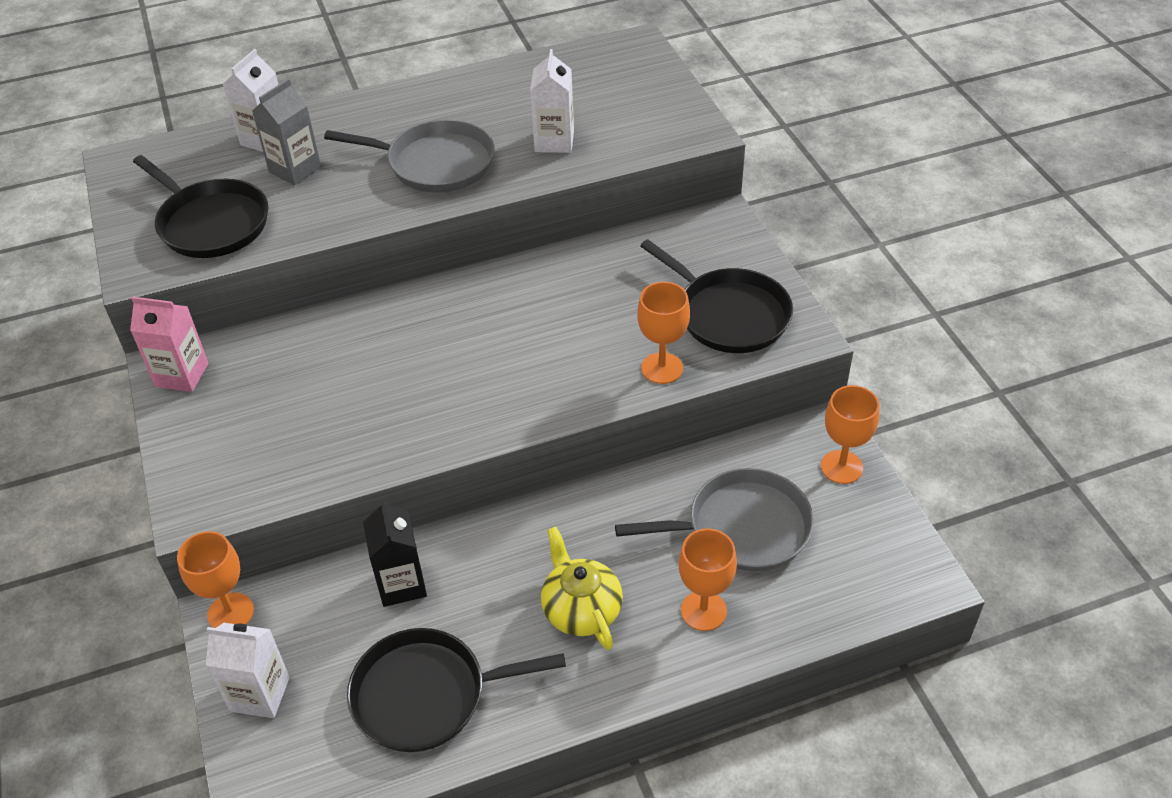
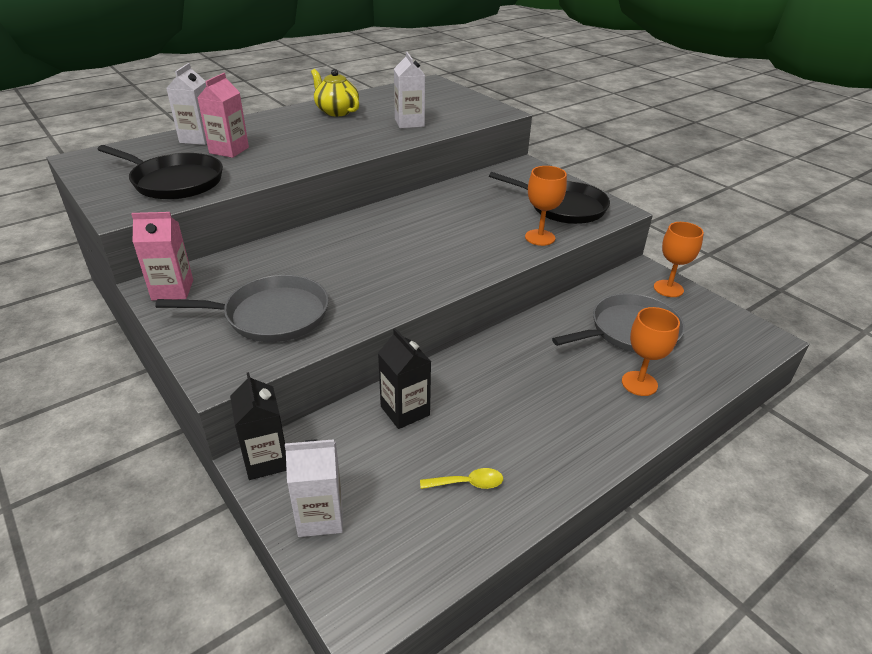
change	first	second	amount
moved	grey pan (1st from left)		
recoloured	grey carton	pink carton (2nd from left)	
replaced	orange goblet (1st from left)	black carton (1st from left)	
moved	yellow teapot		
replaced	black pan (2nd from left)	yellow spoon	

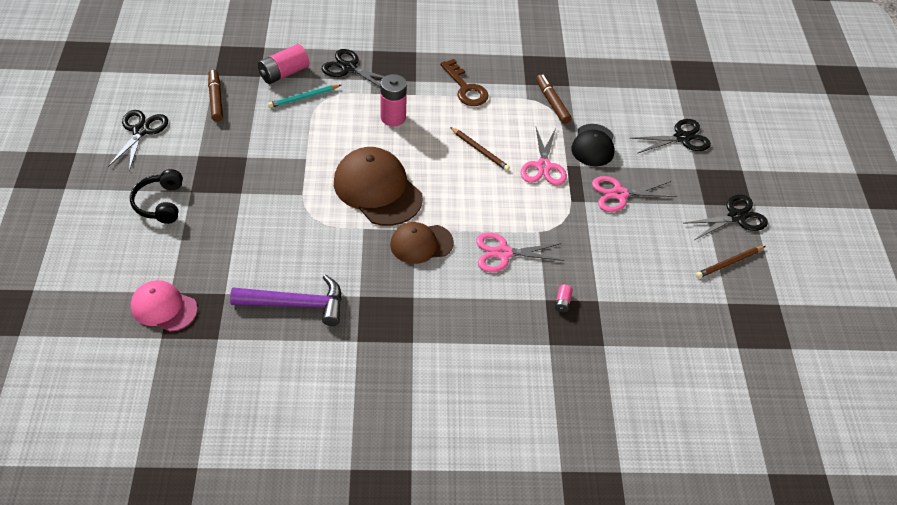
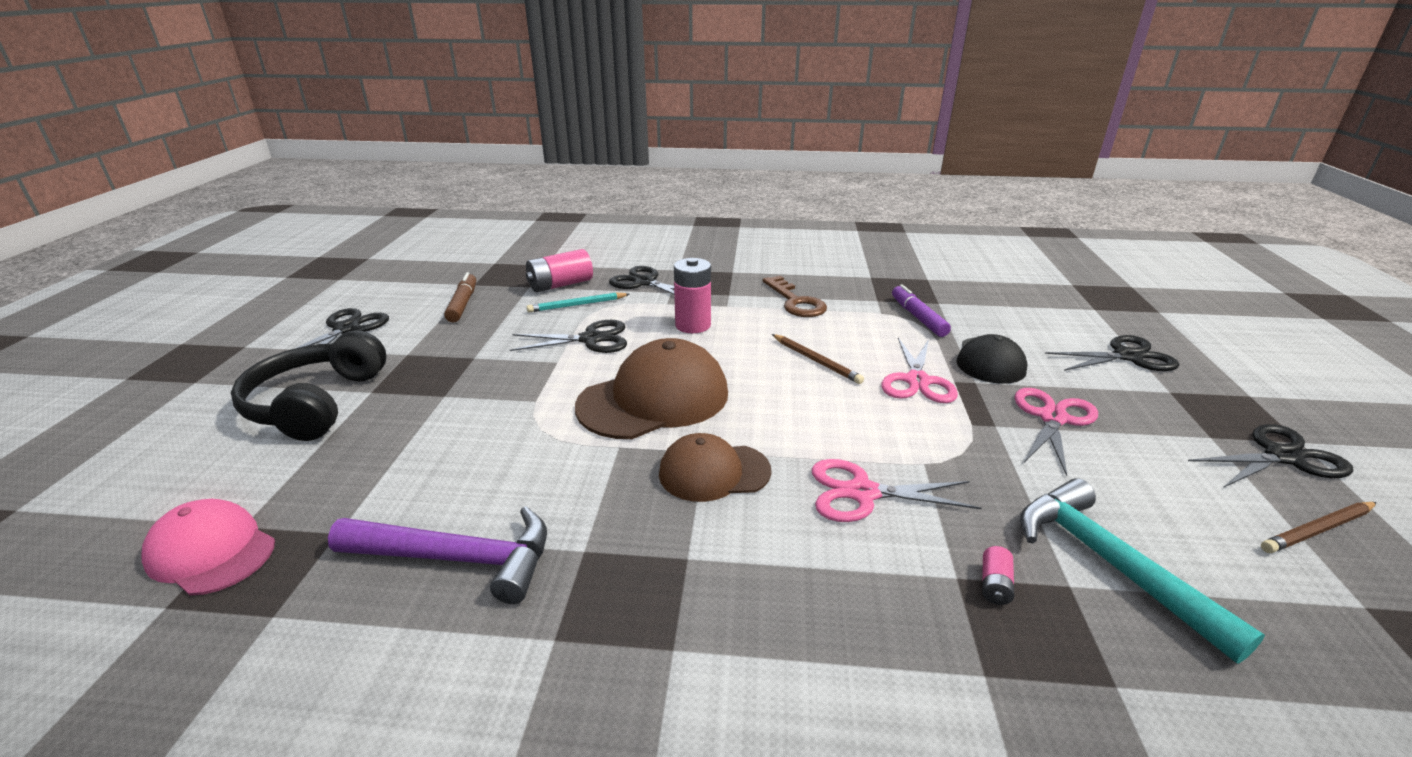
change	first	second	amount
resized	black headphones		x1.52
added		black scissors (2nd from left)	
turned	brown cap (1st from left)		90 degrees clockwise
recoloured	brown marker (2nd from left)	purple marker	
turned	pink scissors (3rd from left)		120 degrees clockwise
added		turquoise hammer	

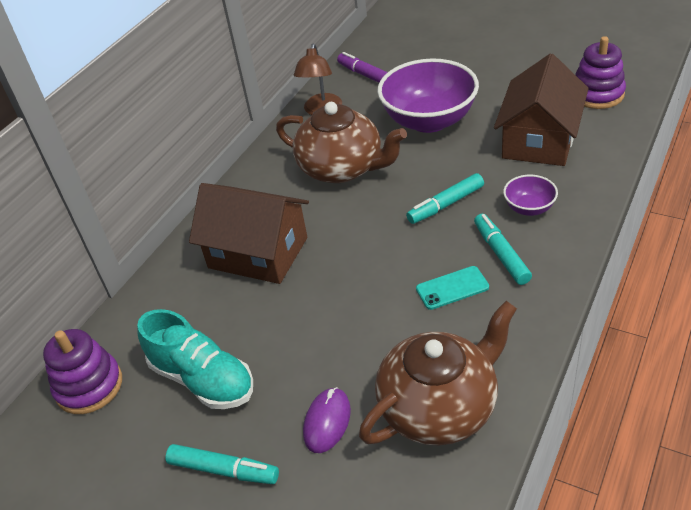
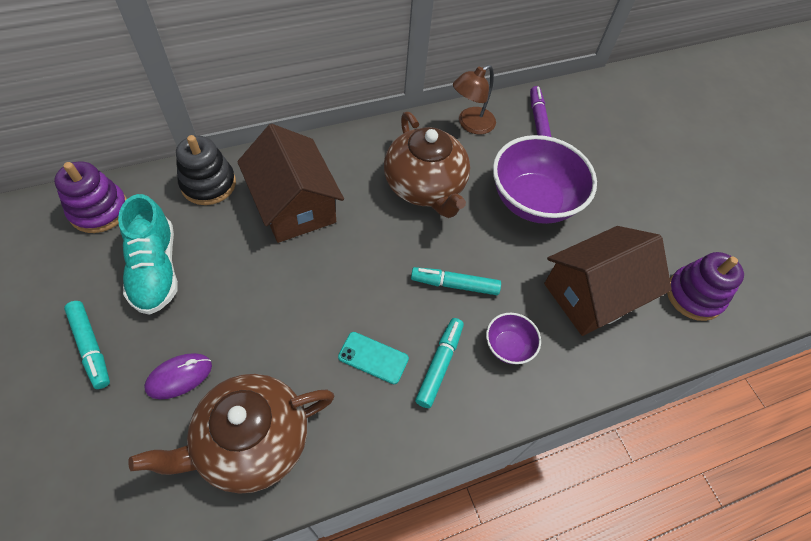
change	first	second	amount
turned	brown teapot (2nd from left in the first image)	brown teapot (1st from left)	150 degrees clockwise
added		black stacking toy	

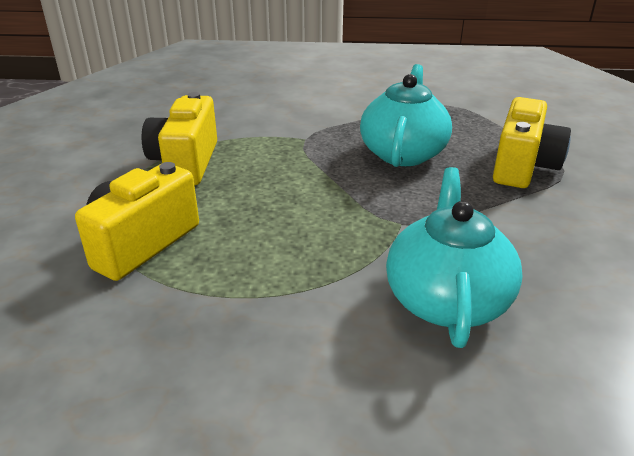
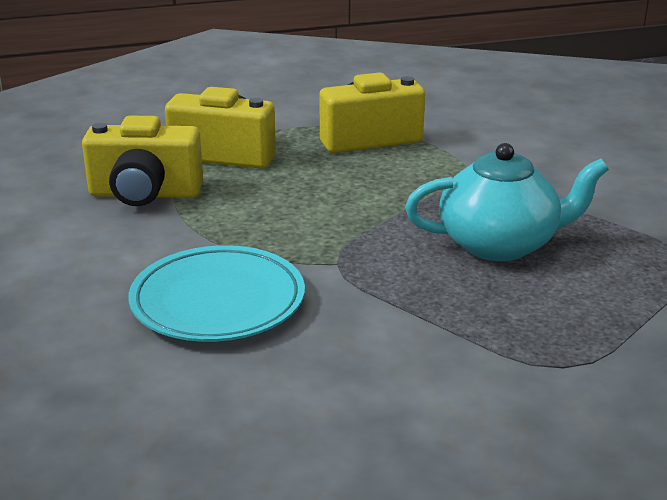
change	first	second	amount
moved	yellow camera (3rd from left in the first image)	yellow camera (1st from left)	
replaced	turquoise teapot (2nd from left)	turquoise plate	

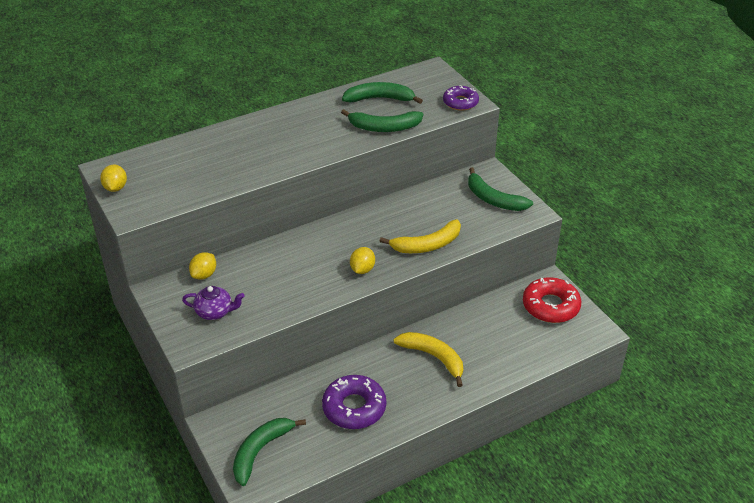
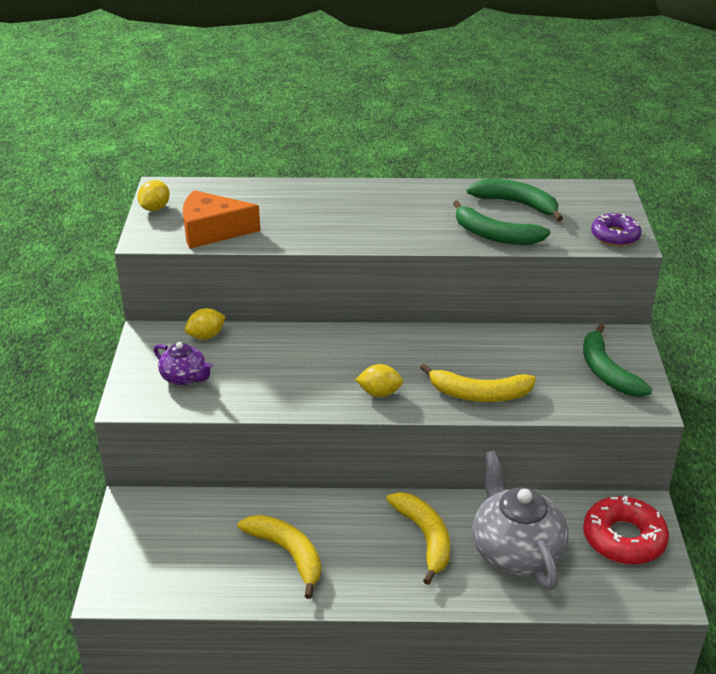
change	first	second	amount
added		orange cheese	
replaced	purple donut (1st from left)	yellow banana (1st from left)	
turned	yellow lemon (3rd from left)		45 degrees clockwise
added		grey teapot	
removed	green banana (1st from left)		

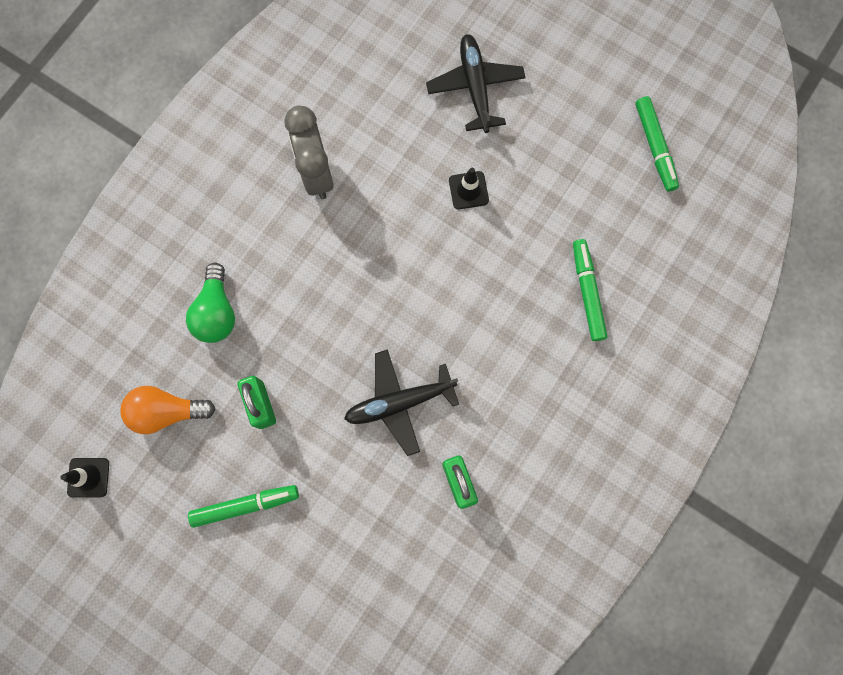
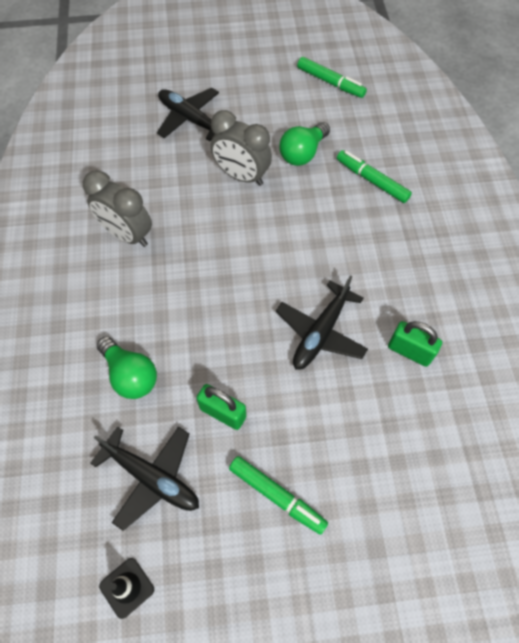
change	first	second	amount
replaced	orange light bulb	black plane (1st from left)	
replaced	black traffic cone (2nd from left)	grey clock (2nd from left)	
turned	green marker (1st from left)		90 degrees clockwise
added		green light bulb (2nd from left)	

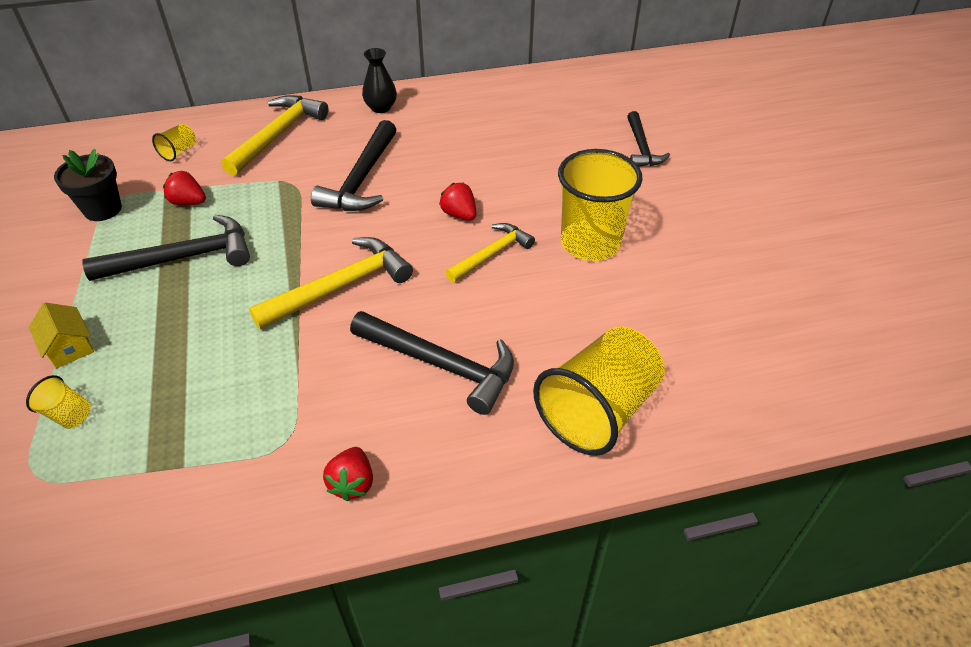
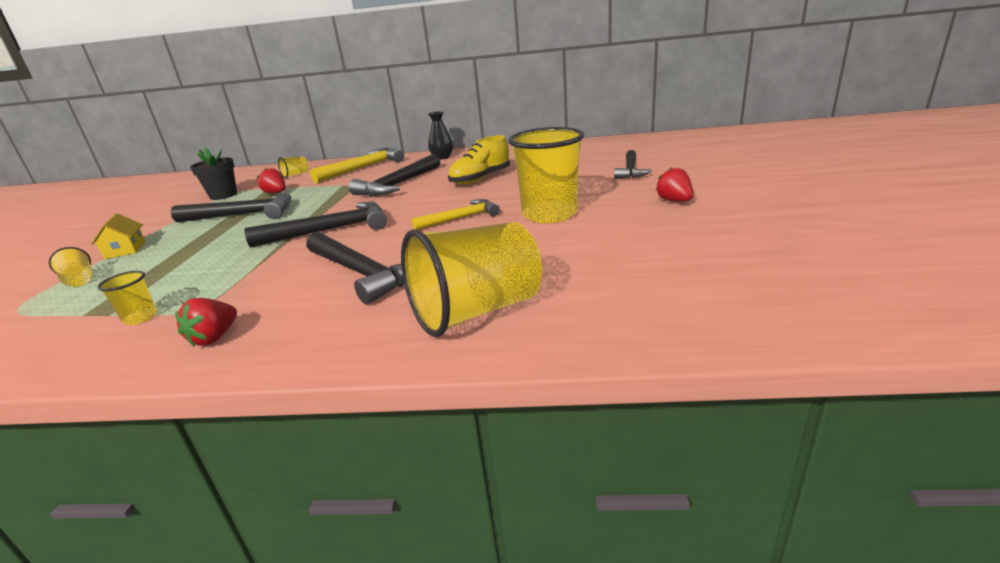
change	first	second	amount
added		yellow cup (2nd from left)	
recoloured	yellow hammer (2nd from left)	black hammer (2nd from left)	
added		yellow shoe	
moved	red strawberry (3rd from left)		

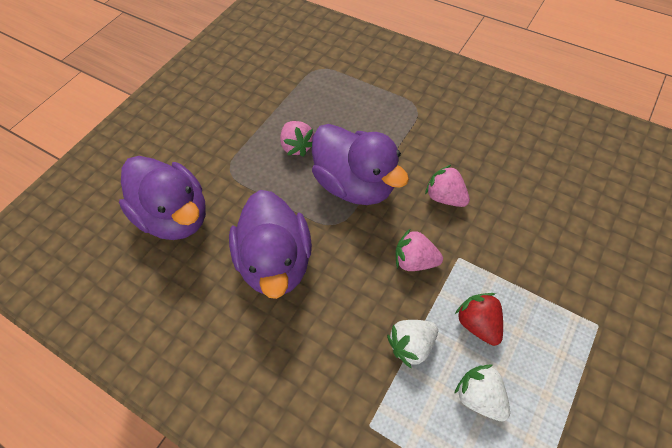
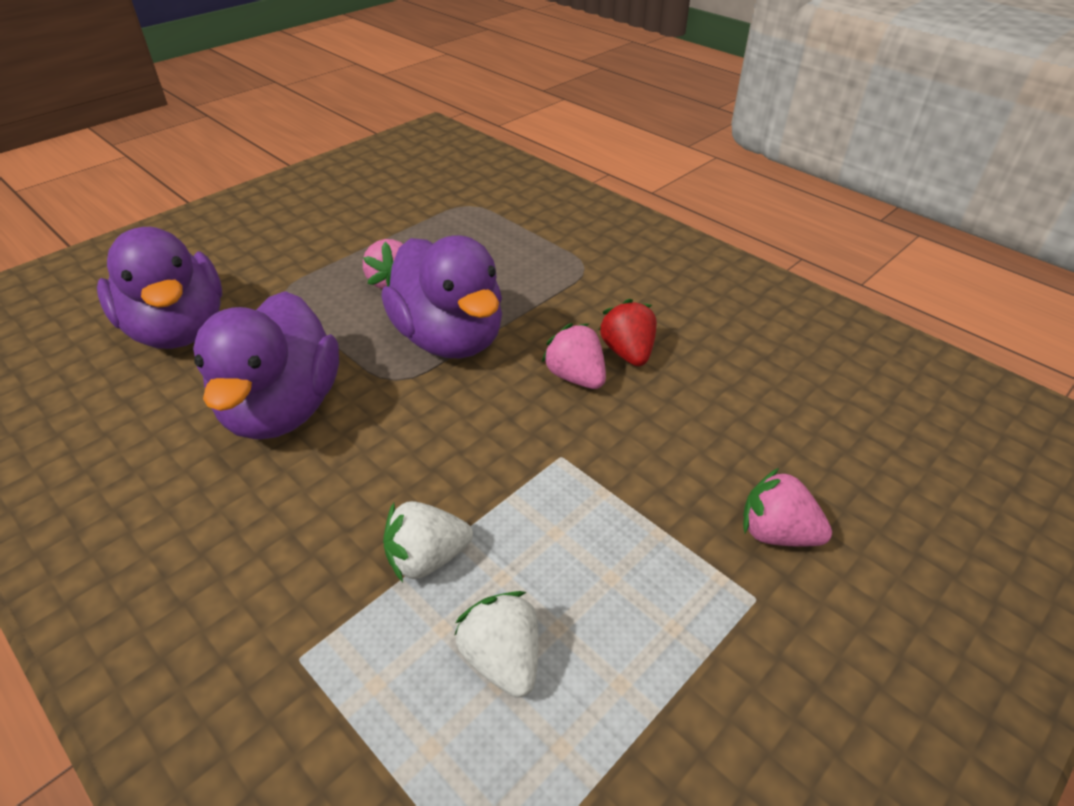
change	first	second	amount
moved	red strawberry		
moved	pink strawberry (2nd from left in the first image)	pink strawberry (3rd from left)	

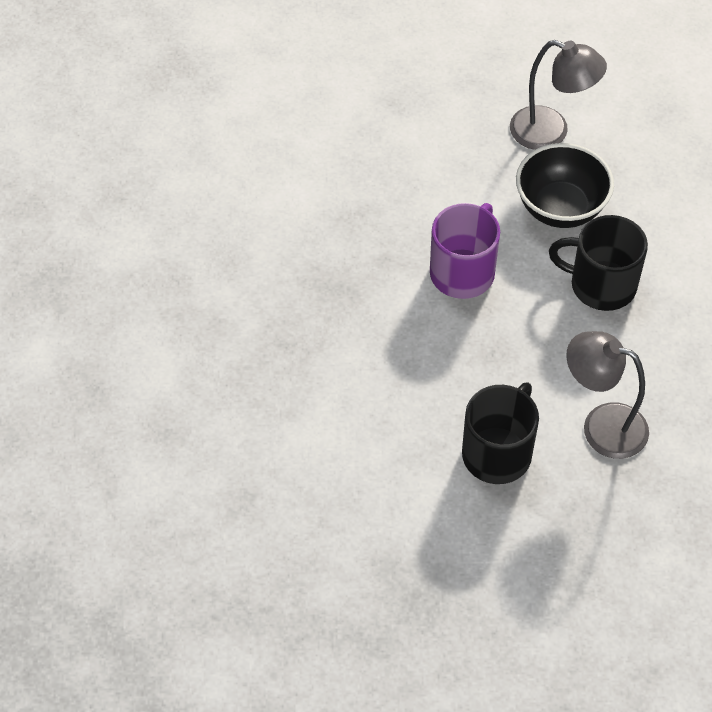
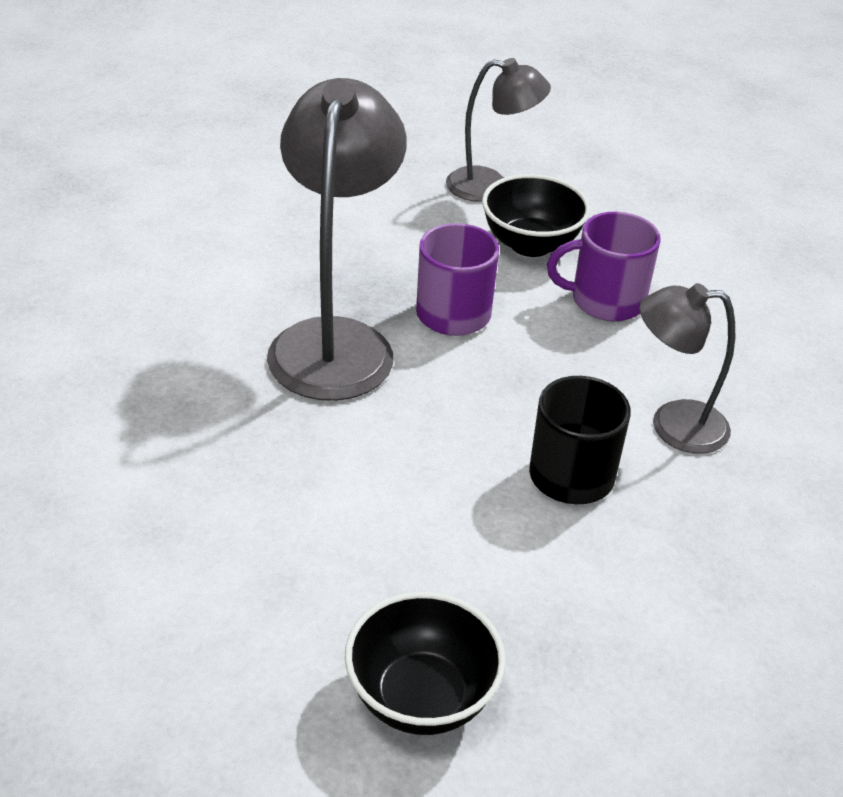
change	first	second	amount
added		grey lamp (1st from left)	
added		black bowl (1st from left)	
recoloured	black mug (2nd from left)	purple mug (2nd from left)	

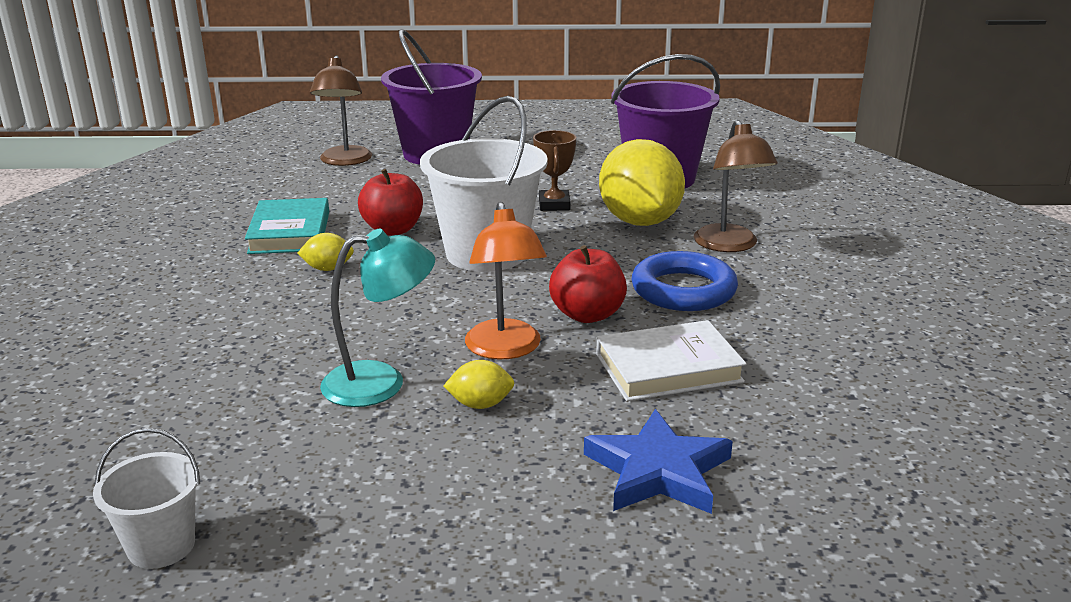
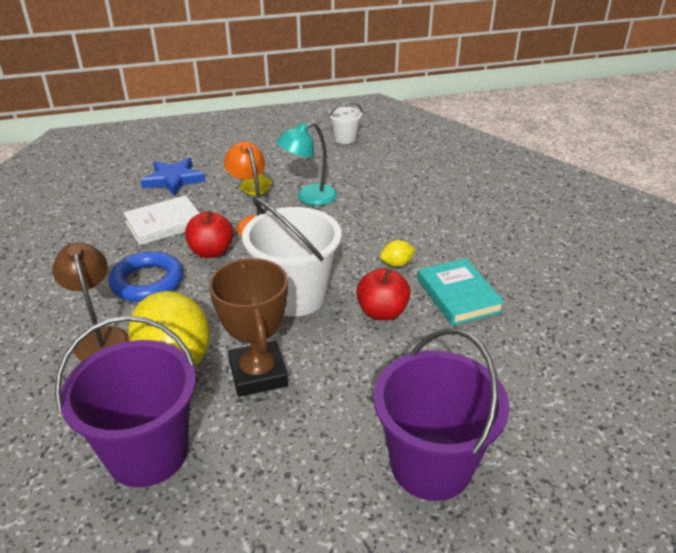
change	first	second	amount
resized	brown trophy		x1.73
removed	brown lamp (1st from left)		

